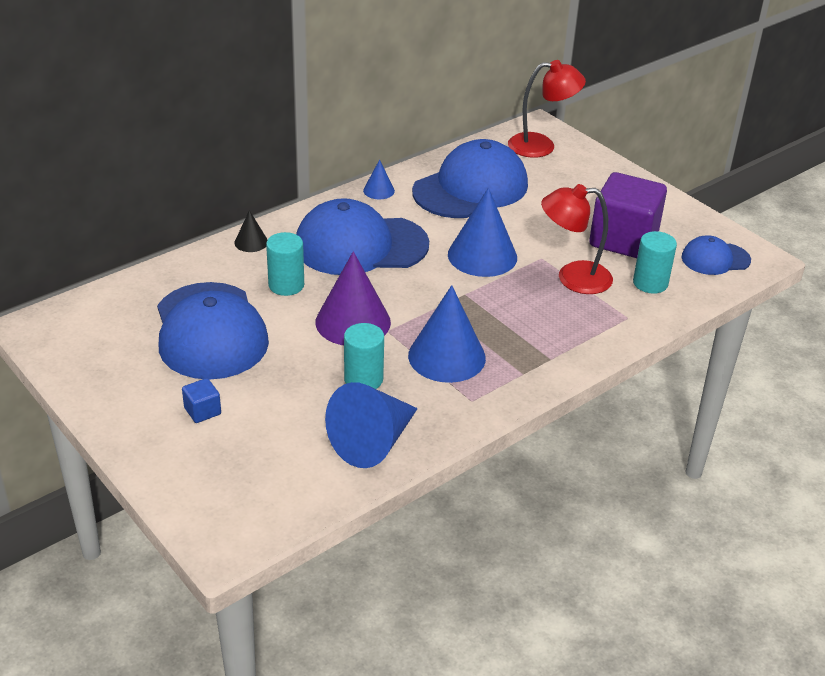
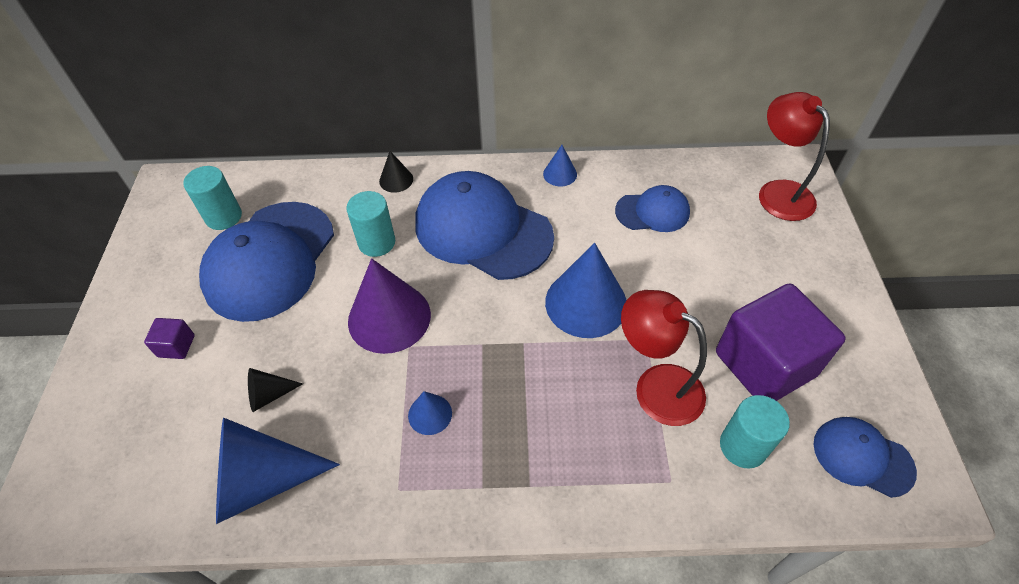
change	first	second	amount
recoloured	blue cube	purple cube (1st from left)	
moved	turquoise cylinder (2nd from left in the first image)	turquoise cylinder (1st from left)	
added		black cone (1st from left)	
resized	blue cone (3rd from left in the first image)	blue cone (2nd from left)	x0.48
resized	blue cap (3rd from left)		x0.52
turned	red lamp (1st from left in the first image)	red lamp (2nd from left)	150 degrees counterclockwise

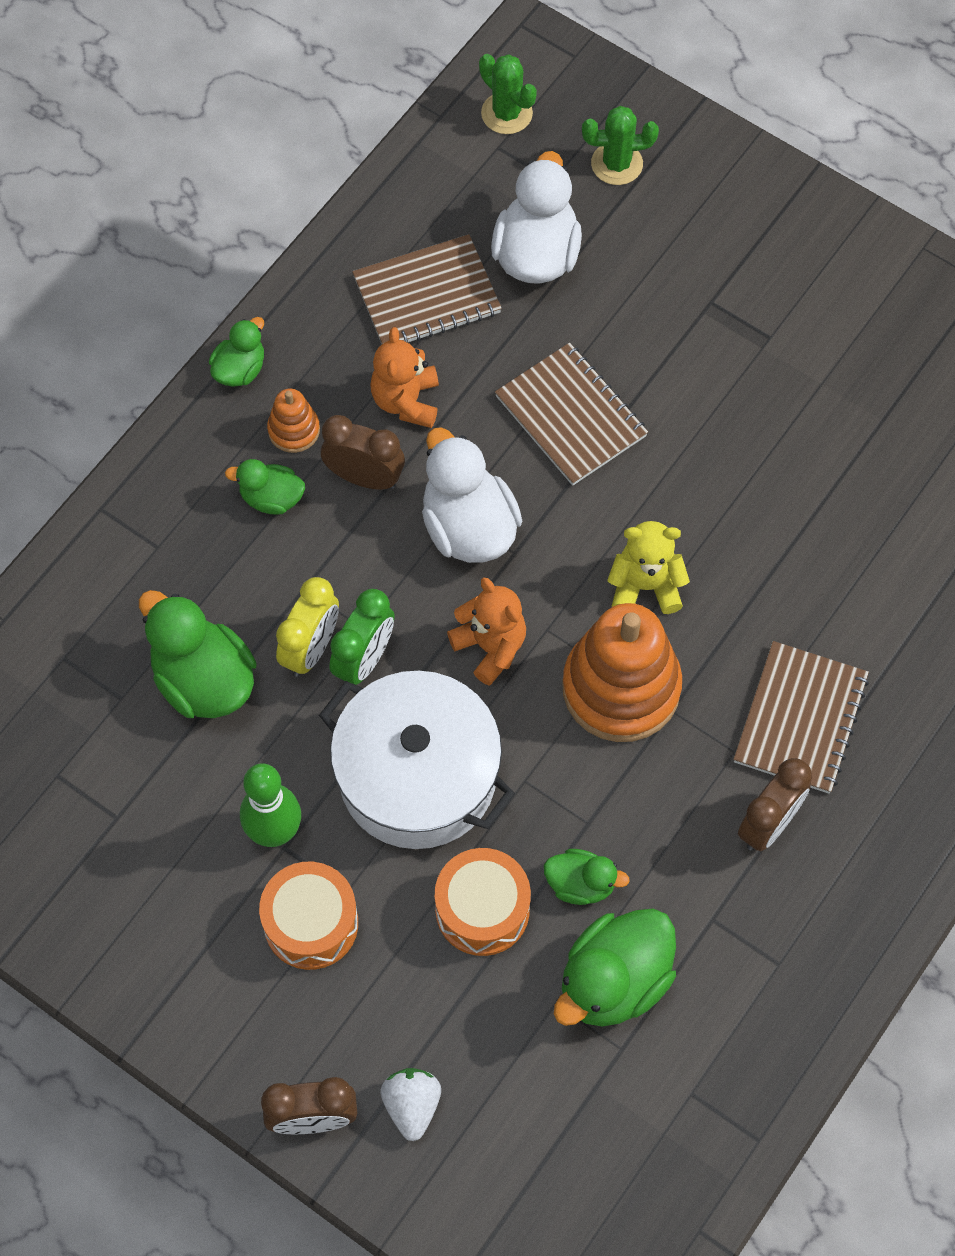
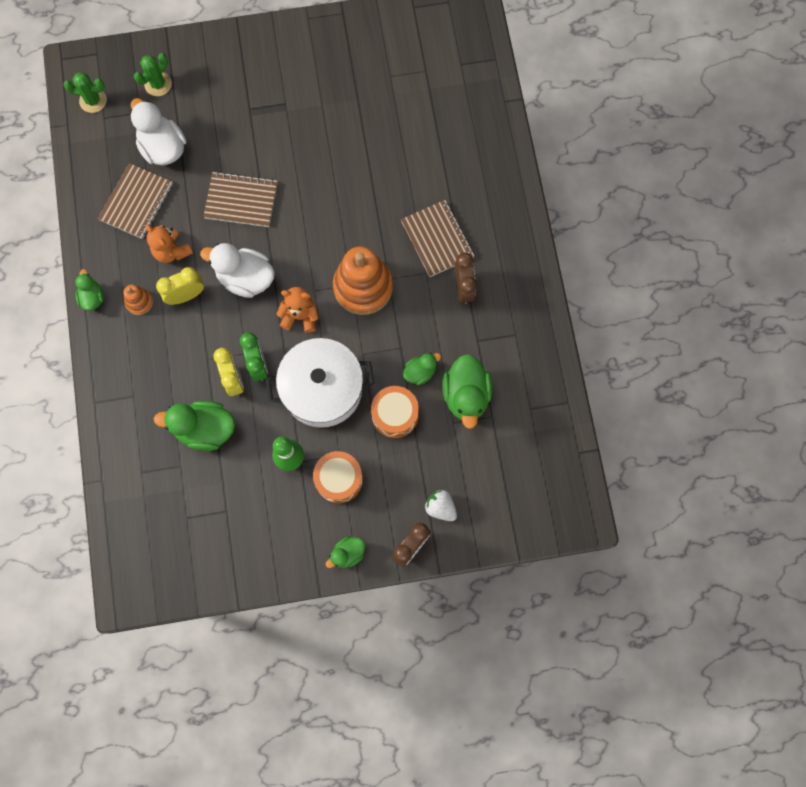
change	first	second	amount
recoloured	brown clock (2nd from left)	yellow clock (1st from left)	
moved	green duck (3rd from left)		
removed	yellow teddy bear		

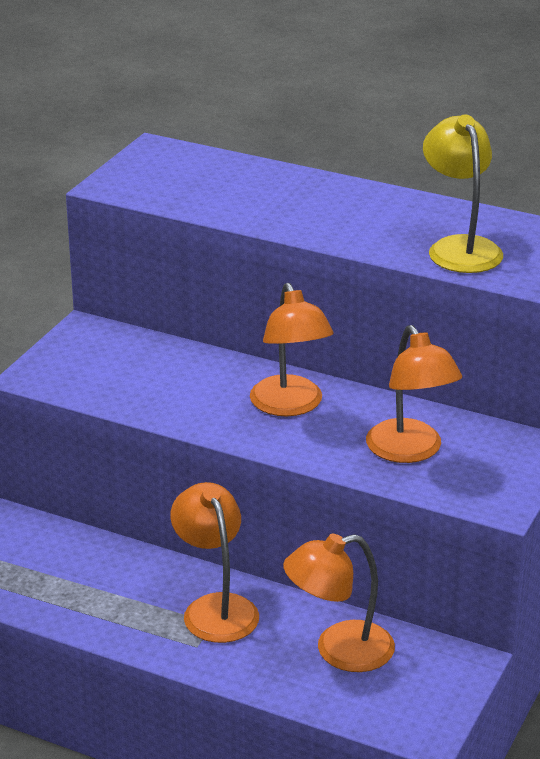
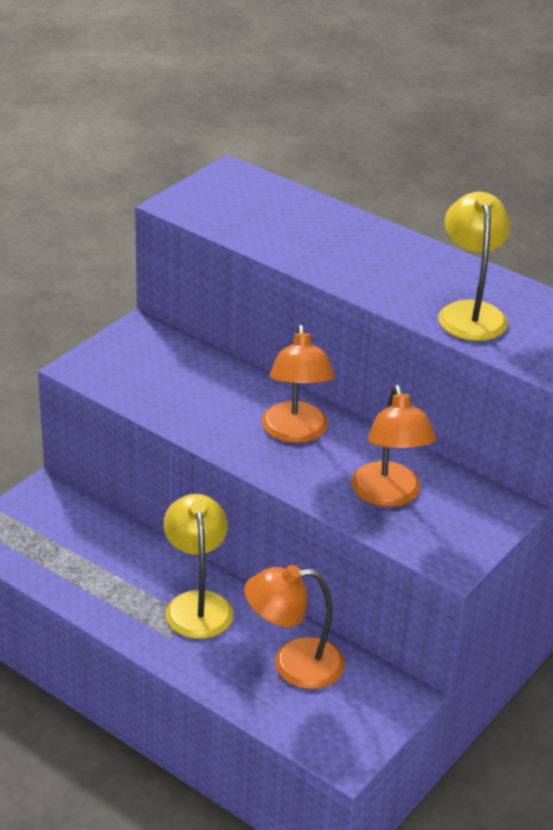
change	first	second	amount
recoloured	orange lamp (1st from left)	yellow lamp (1st from left)	

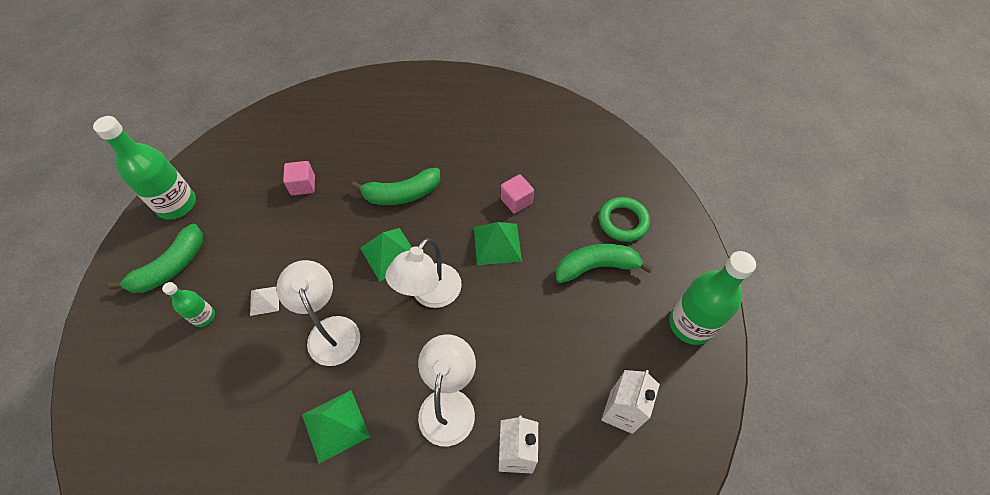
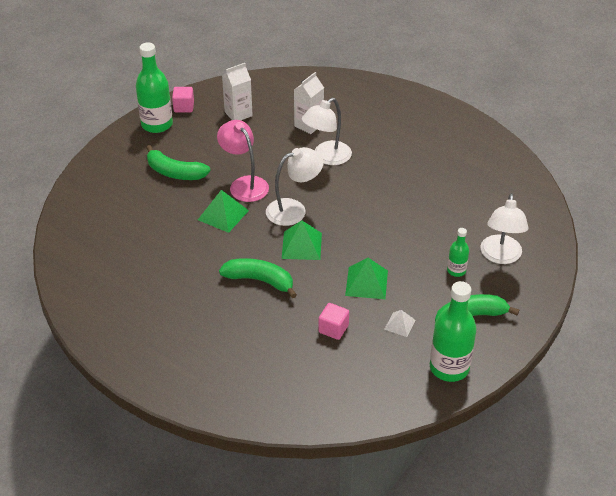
change	first	second	amount
moved	pink cube (2nd from left in the first image)	pink cube (1st from left)	
added		pink lamp	
moved	green pyramid (1st from left in the first image)	green pyramid (3rd from left)	
moved	white pyramid		
moved	white lamp (1st from left in the first image)	white lamp (3rd from left)	
removed	green ring		

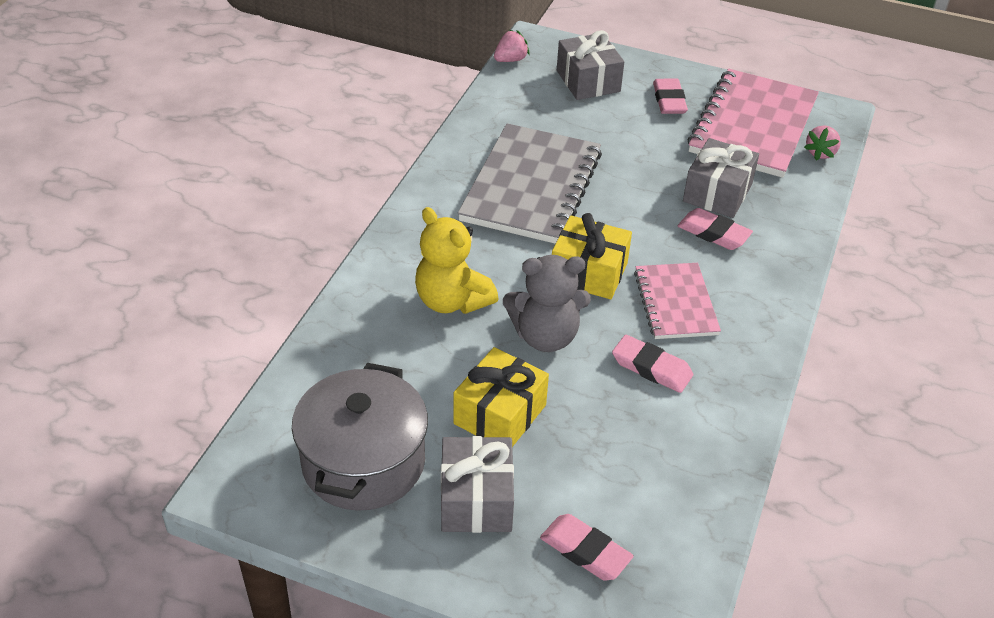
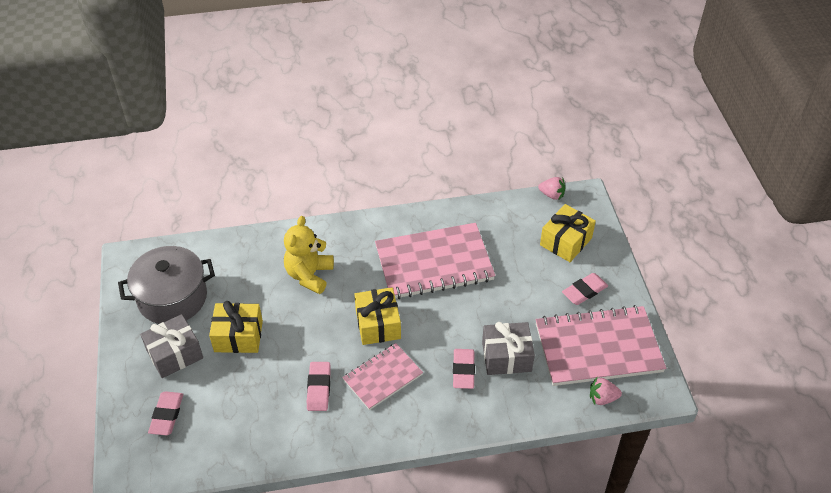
change	first	second	amount
recoloured	grey notebook	pink notebook (2nd from left)	
recoloured	grey gift (2nd from left)	yellow gift (3rd from left)	
removed	grey teddy bear		

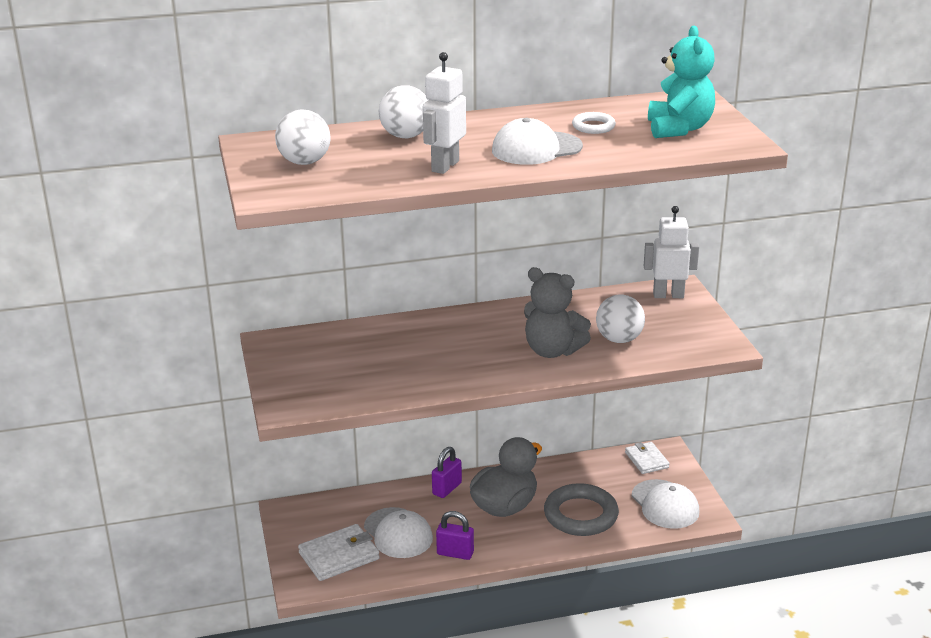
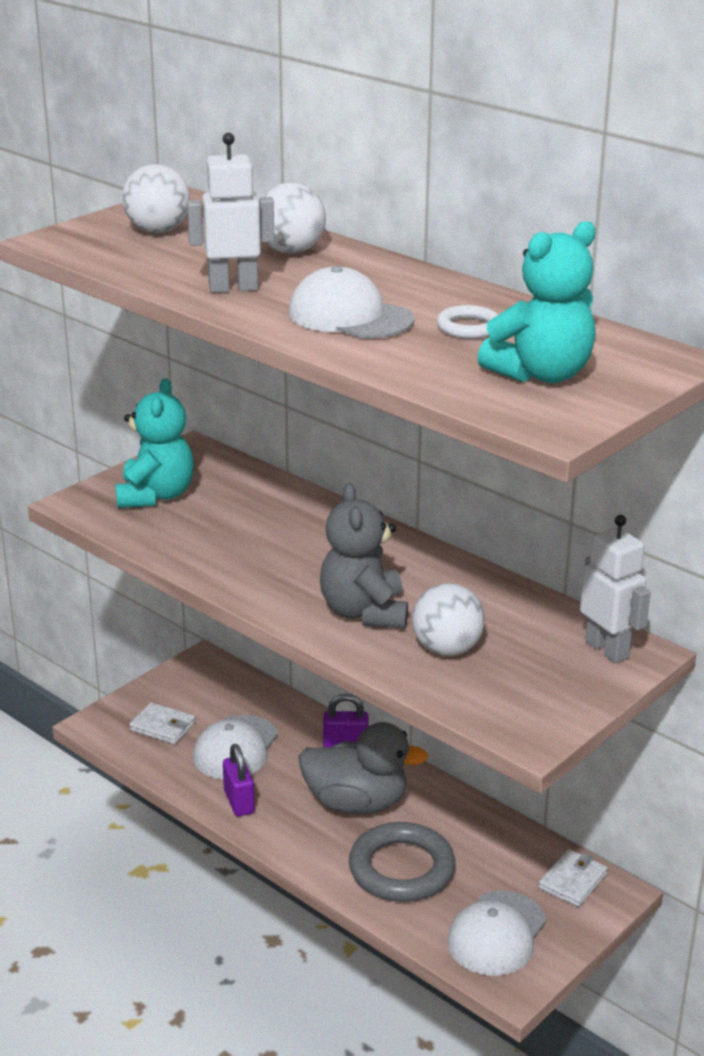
change	first	second	amount
added		turquoise teddy bear (1st from left)	
resized	white wallet (1st from left)		x0.65

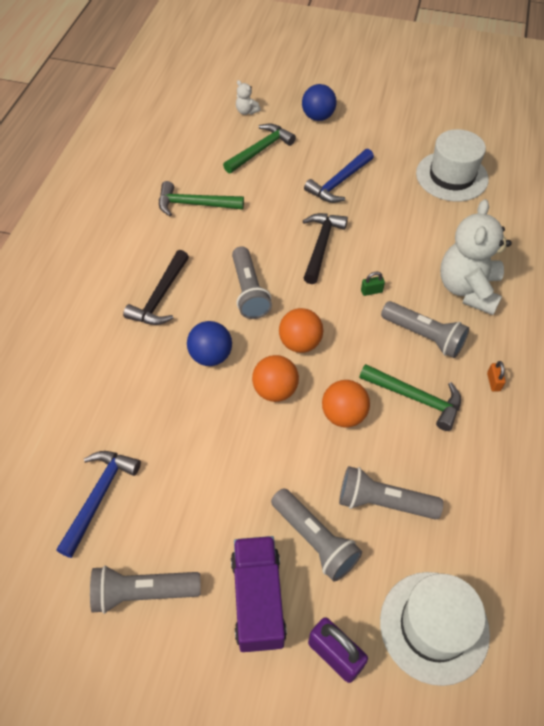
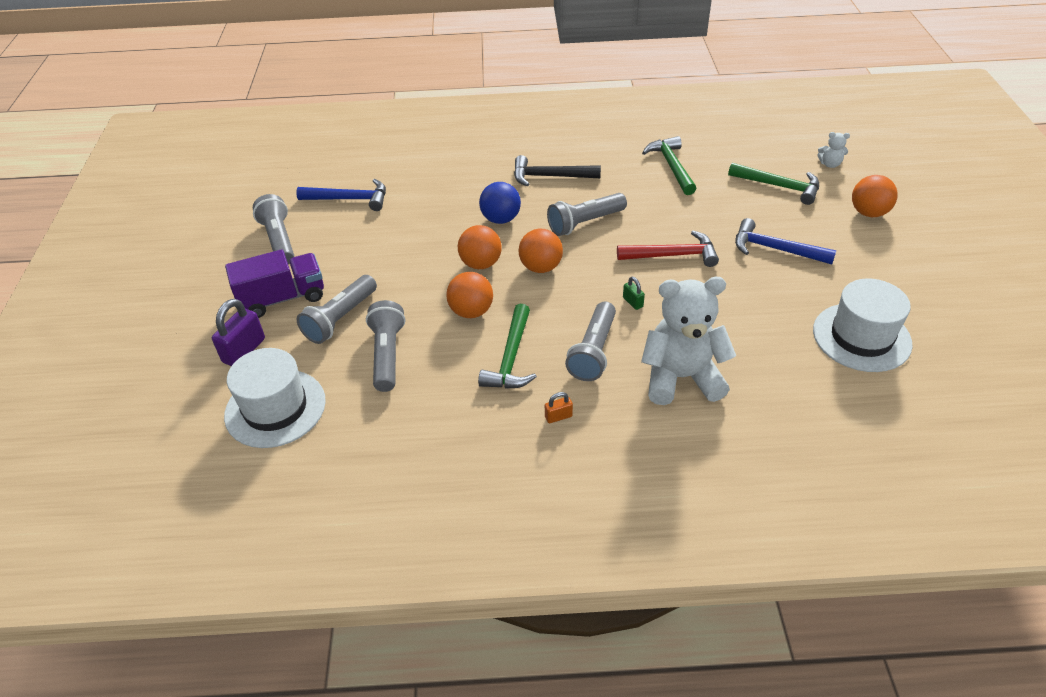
change	first	second	amount
recoloured	black hammer (2nd from left)	red hammer	
turned	white teddy bear (1st from left in the first image)	white teddy bear (2nd from left)	105 degrees counterclockwise
recoloured	blue ball (2nd from left)	orange ball (4th from left)	

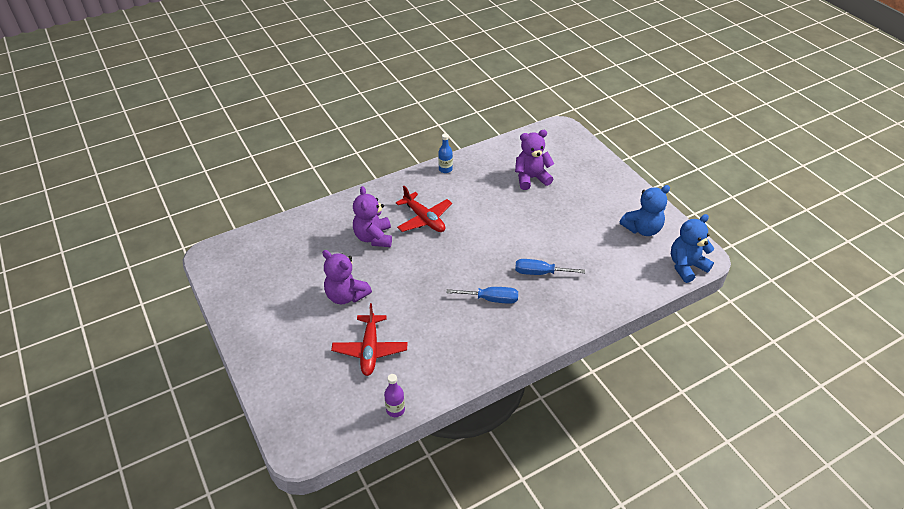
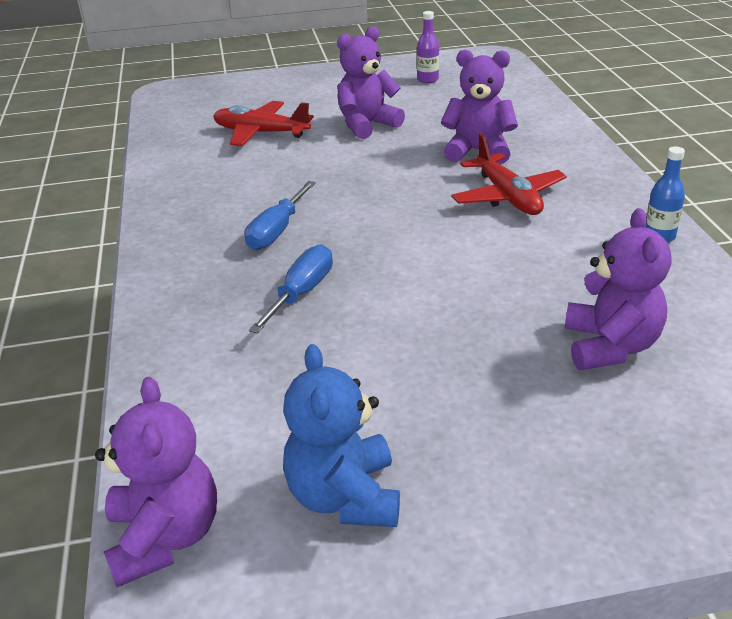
change	first	second	amount
recoloured	blue teddy bear (2nd from left)	purple teddy bear (1st from left)	
moved	purple bottle		
turned	red plane (2nd from left)		90 degrees counterclockwise

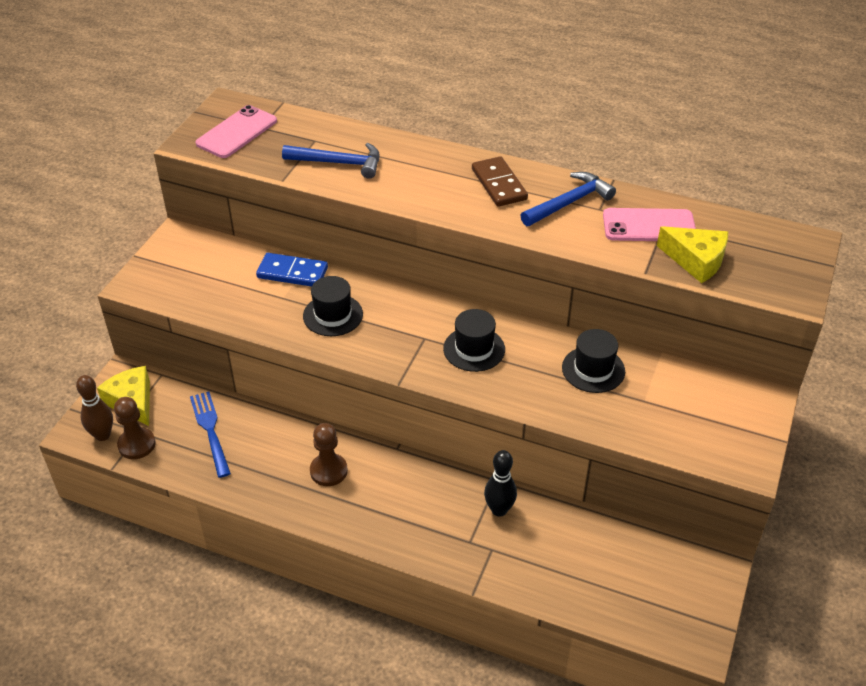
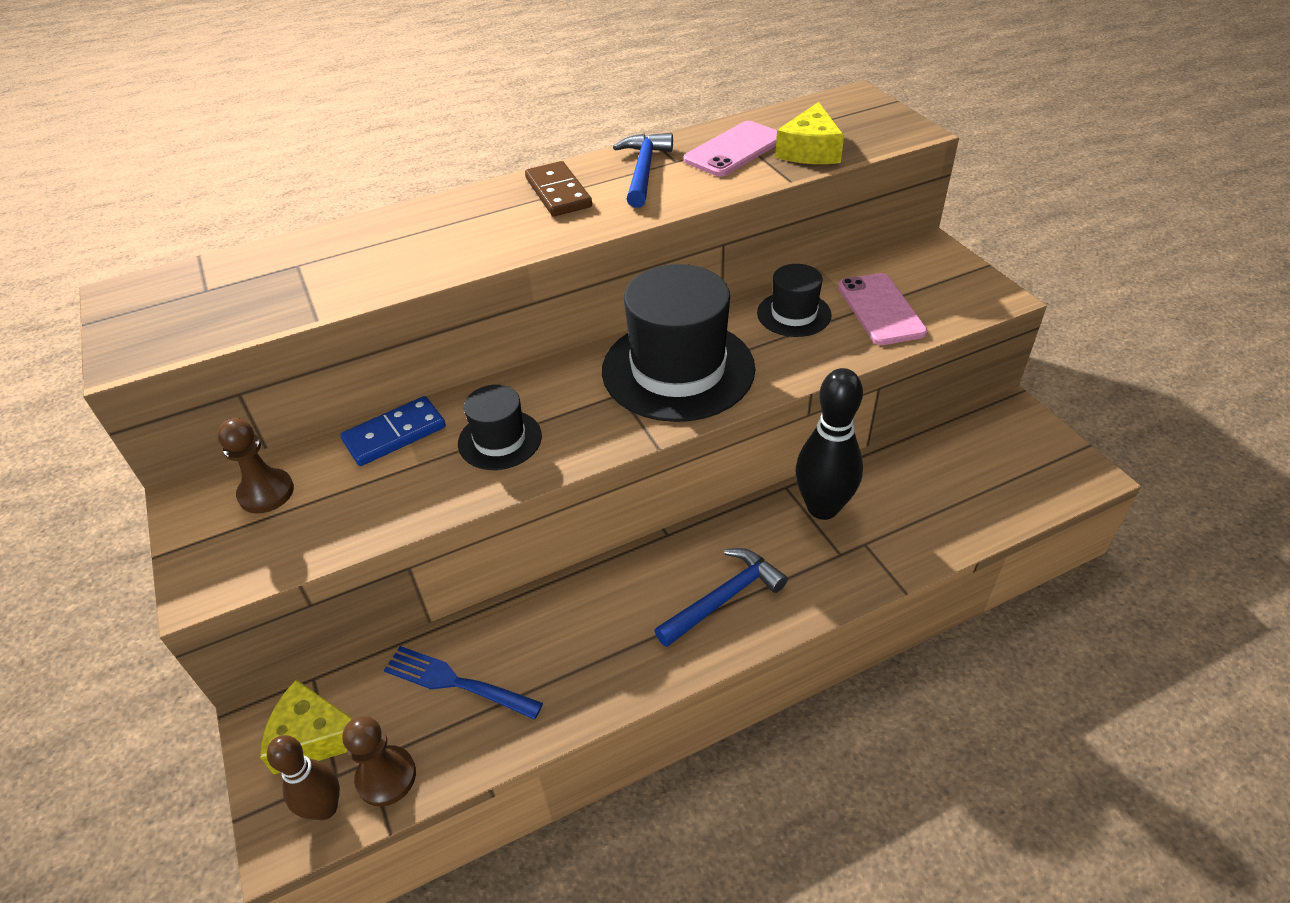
change	first	second	amount
moved	brown pawn (2nd from left in the first image)	brown pawn (1st from left)	
turned	brown domino		45 degrees clockwise
resized	black hat (2nd from left)		x1.96
moved	blue hammer (1st from left in the first image)	blue hammer (2nd from left)	
turned	yellow cheese (2nd from left)		120 degrees clockwise
resized	black bowling pin		x1.62
moved	pink phone (1st from left in the first image)	pink phone (2nd from left)	

